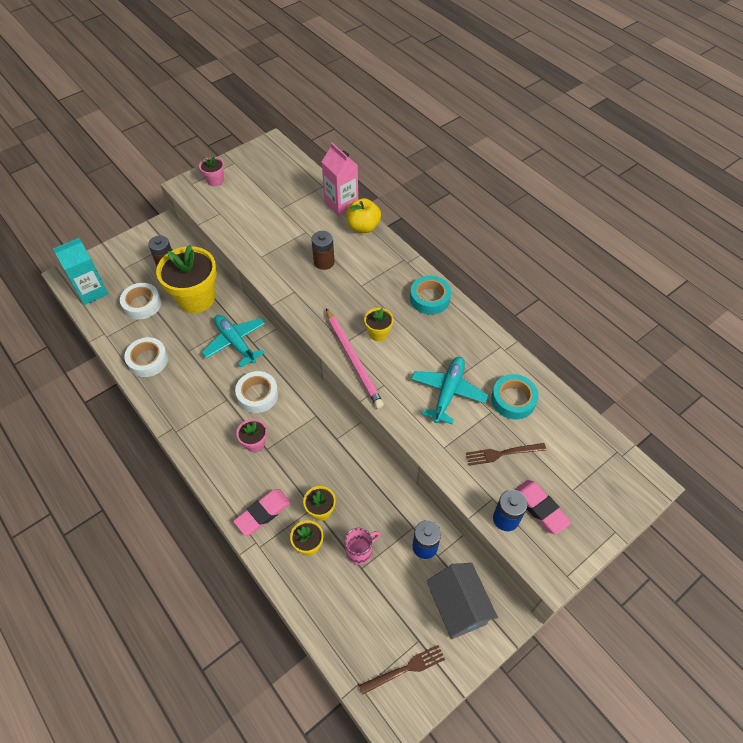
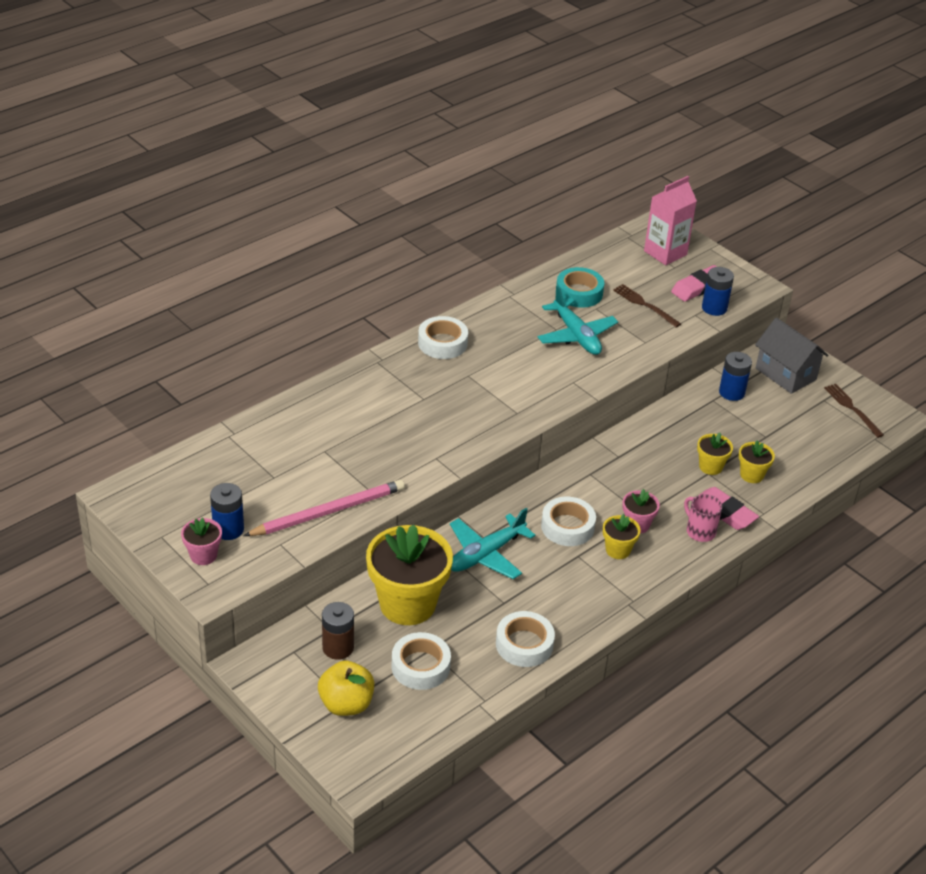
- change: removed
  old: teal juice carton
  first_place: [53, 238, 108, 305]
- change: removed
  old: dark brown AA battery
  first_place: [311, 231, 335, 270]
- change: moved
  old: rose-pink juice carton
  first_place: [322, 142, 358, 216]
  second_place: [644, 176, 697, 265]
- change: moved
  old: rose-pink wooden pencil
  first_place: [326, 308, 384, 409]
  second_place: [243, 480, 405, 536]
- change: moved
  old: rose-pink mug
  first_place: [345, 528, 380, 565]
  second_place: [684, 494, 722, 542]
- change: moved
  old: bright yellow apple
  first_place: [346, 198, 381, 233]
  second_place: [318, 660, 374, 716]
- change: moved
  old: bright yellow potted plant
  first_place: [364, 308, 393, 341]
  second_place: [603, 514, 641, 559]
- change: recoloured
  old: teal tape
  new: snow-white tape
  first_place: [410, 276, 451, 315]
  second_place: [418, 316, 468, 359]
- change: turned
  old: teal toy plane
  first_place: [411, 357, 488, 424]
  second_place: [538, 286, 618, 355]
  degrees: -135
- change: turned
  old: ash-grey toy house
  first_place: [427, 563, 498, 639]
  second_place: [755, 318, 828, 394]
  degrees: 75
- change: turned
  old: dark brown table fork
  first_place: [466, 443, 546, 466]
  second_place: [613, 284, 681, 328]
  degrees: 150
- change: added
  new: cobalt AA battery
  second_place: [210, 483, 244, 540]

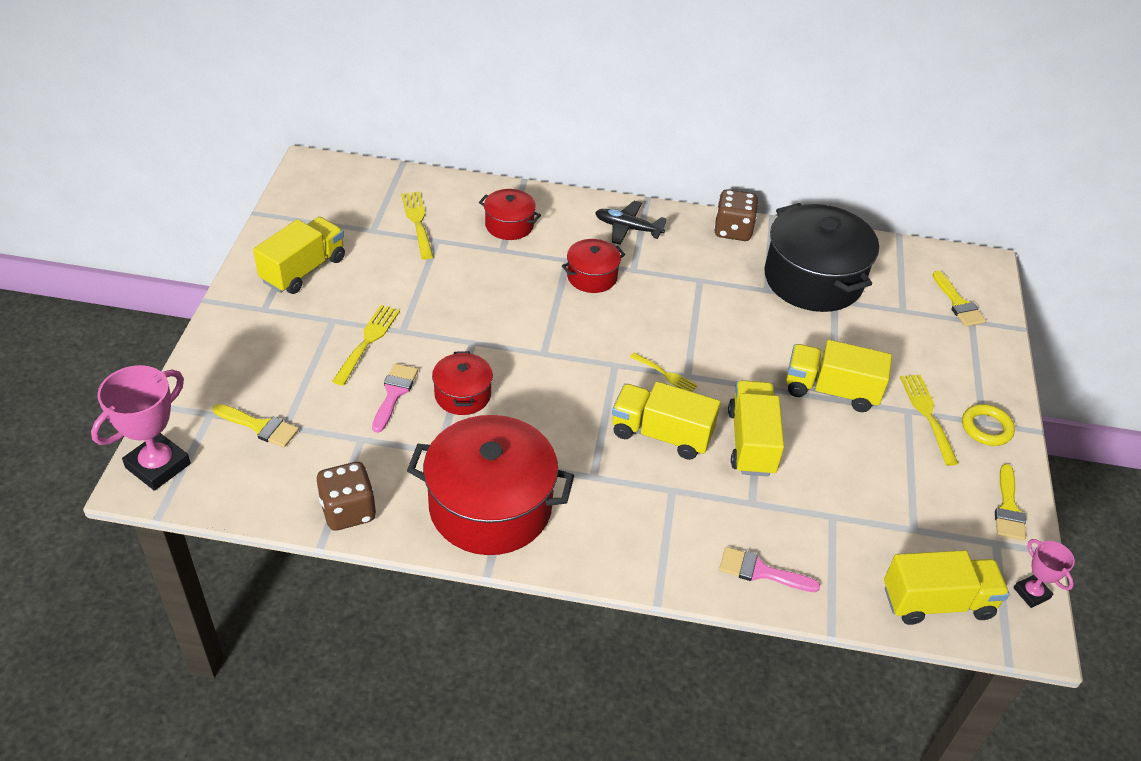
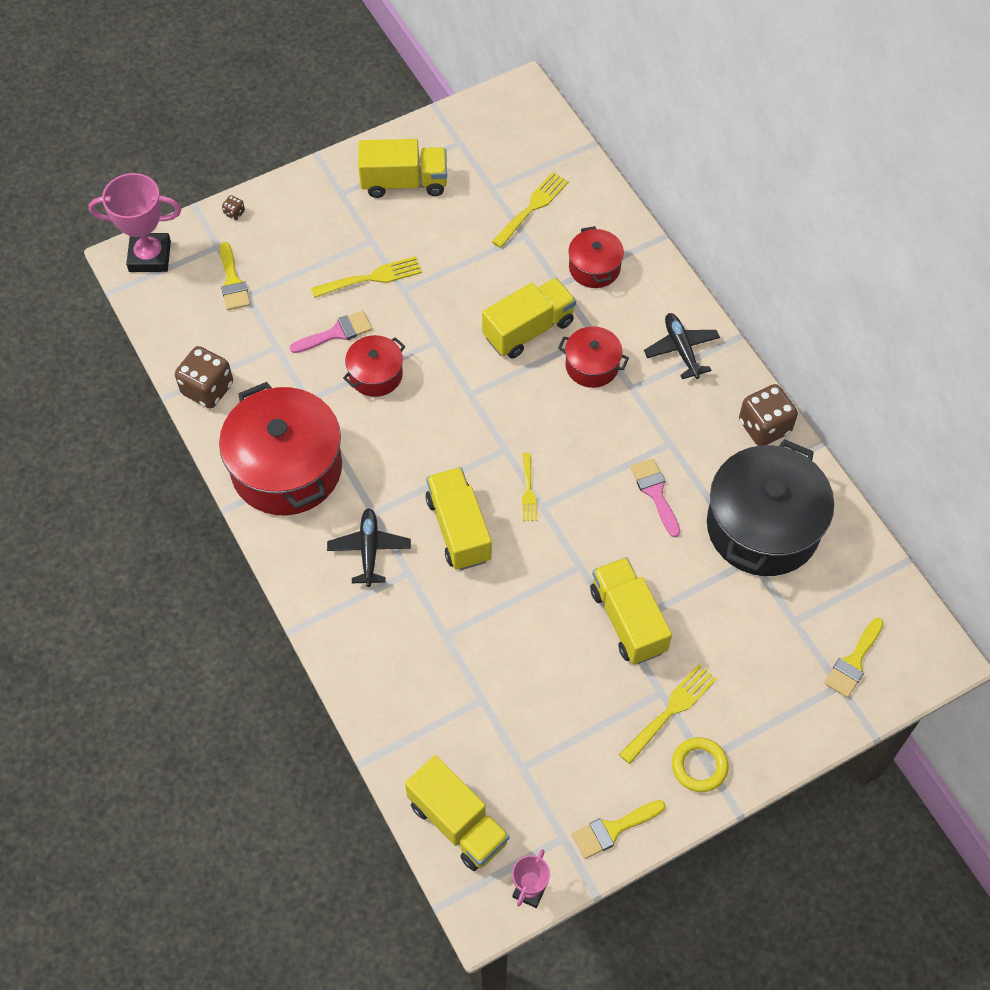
- change: moved
  old: rose-pink paintbrush
  first_place: [719, 547, 820, 592]
  second_place: [630, 458, 680, 537]
- change: moved
  old: bright yellow lorry
  first_place: [728, 380, 784, 476]
  second_place: [482, 278, 576, 358]
- change: added
  new: dark brown die
  second_place: [222, 195, 245, 220]
- change: added
  new: black toy plane
  second_place: [327, 508, 411, 587]

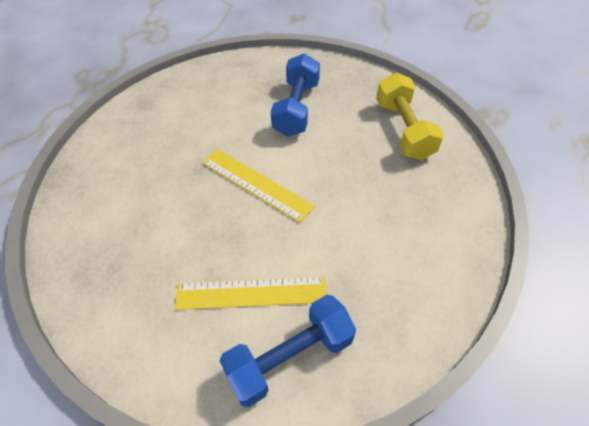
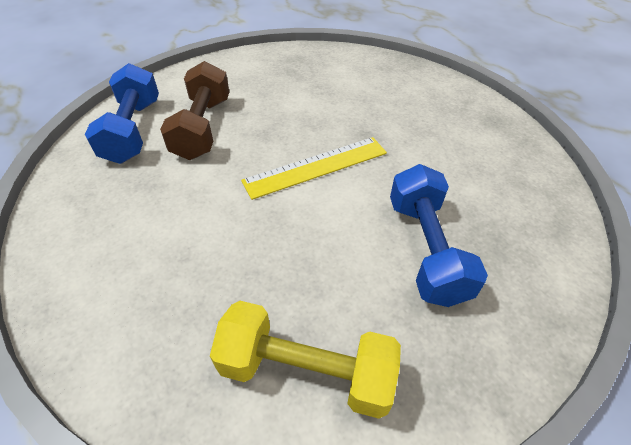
- change: replaced
  old: bright yellow measuring stick
  new: dark brown dumbbell
  first_place: [175, 276, 327, 310]
  second_place: [160, 61, 229, 160]
- change: turned
  old: cobalt dumbbell
  first_place: [271, 53, 320, 136]
  second_place: [390, 164, 488, 307]
  degrees: 45

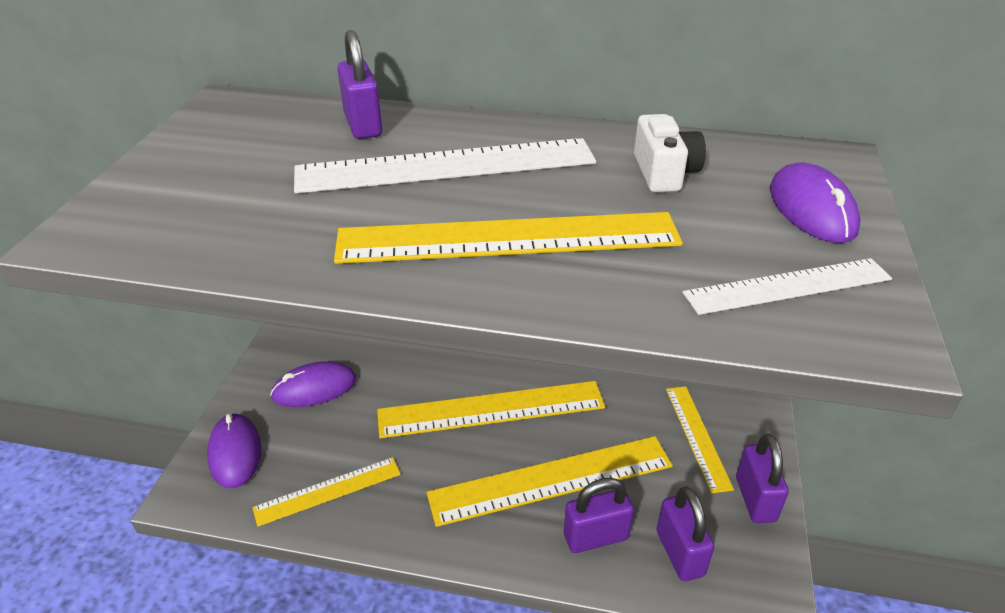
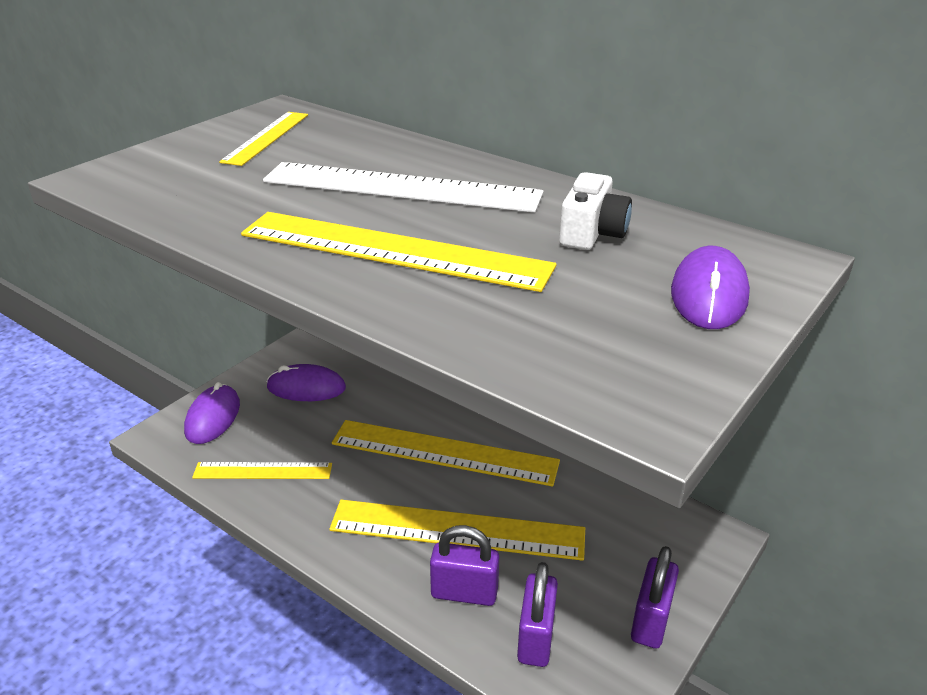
- change: removed
  old: violet padlock
  first_place: [337, 30, 382, 139]
- change: moved
  old: bright yellow measuring stick
  first_place: [666, 386, 734, 493]
  second_place: [219, 112, 308, 166]
- change: removed
  old: snow-white measuring stick
  first_place: [682, 258, 892, 315]

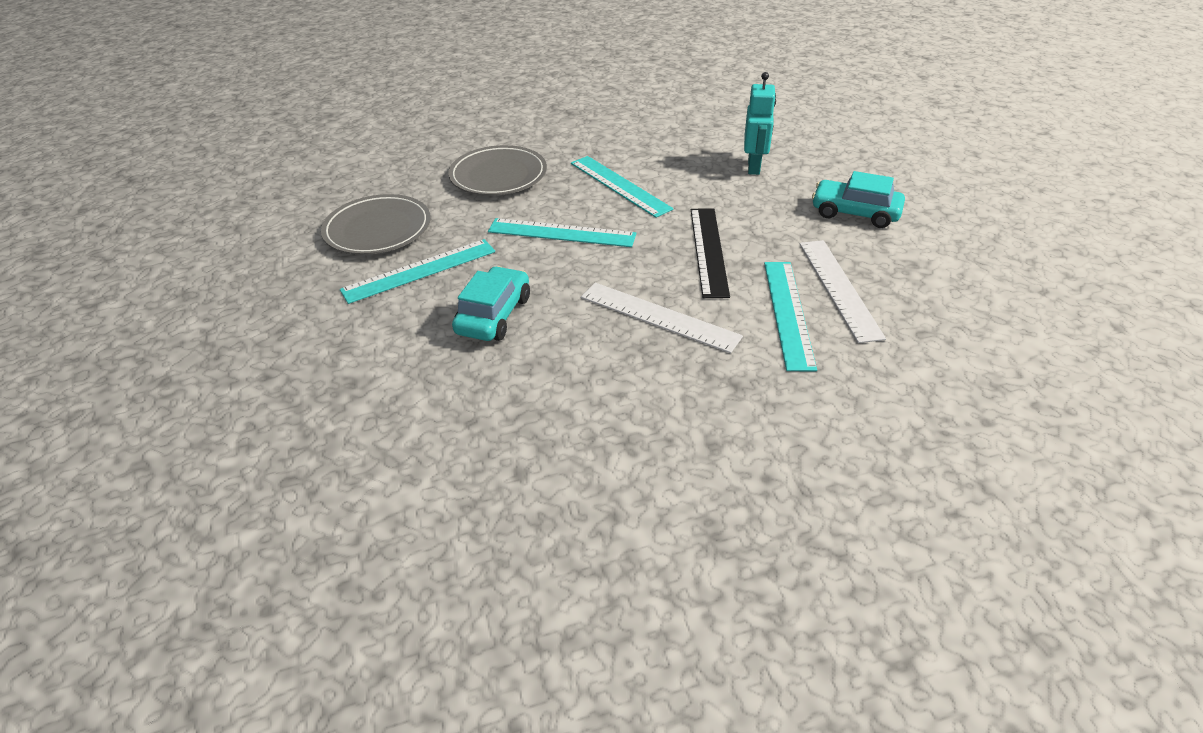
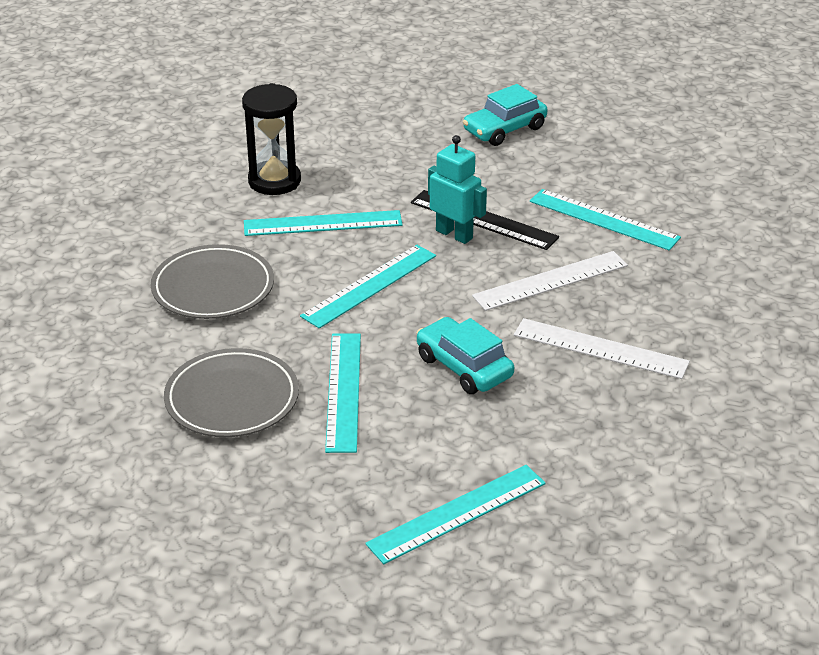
- change: moved
  old: teal robot figure
  first_place: [744, 72, 776, 175]
  second_place: [428, 135, 487, 244]
- change: moved
  old: snow-white measuring stick
  first_place: [799, 240, 886, 343]
  second_place: [514, 318, 690, 379]
- change: added
  new: black sand timer
  second_place: [242, 83, 301, 195]
- change: added
  new: teal measuring stick
  second_place: [365, 465, 546, 564]

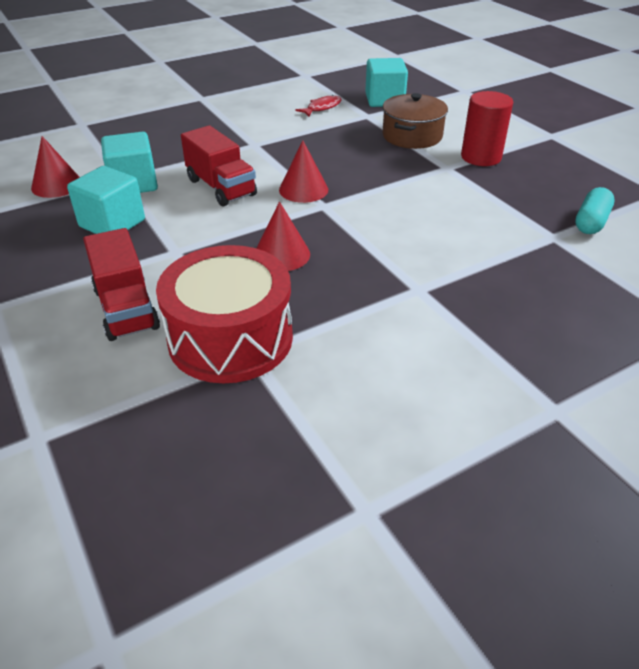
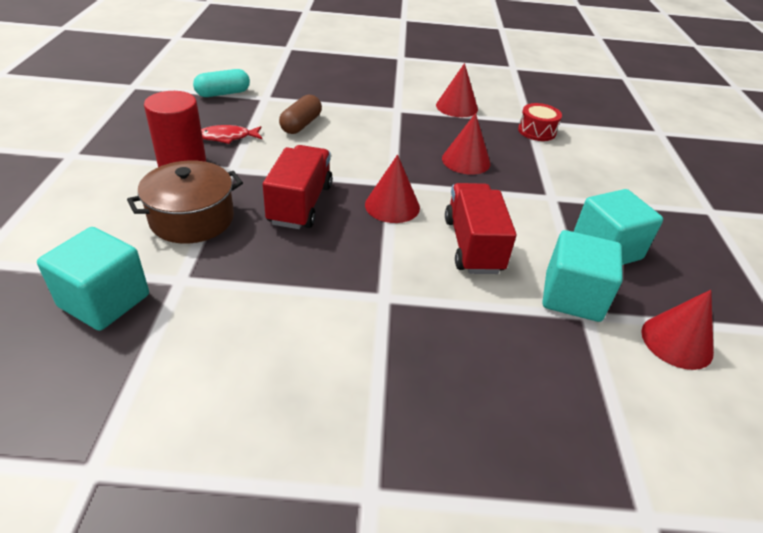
- change: moved
  old: scarlet lorry
  first_place: [83, 228, 160, 341]
  second_place: [263, 145, 333, 229]
- change: resized
  old: scarlet toy drum
  first_place: [156, 245, 293, 383]
  second_place: [518, 103, 562, 141]
  factor: 0.45
- change: moved
  old: scarlet toy fish
  first_place: [295, 95, 342, 116]
  second_place: [201, 125, 262, 144]
- change: added
  new: dark brown capsule
  second_place: [279, 94, 322, 134]
- change: added
  new: scarlet solid cone
  second_place: [436, 63, 478, 117]

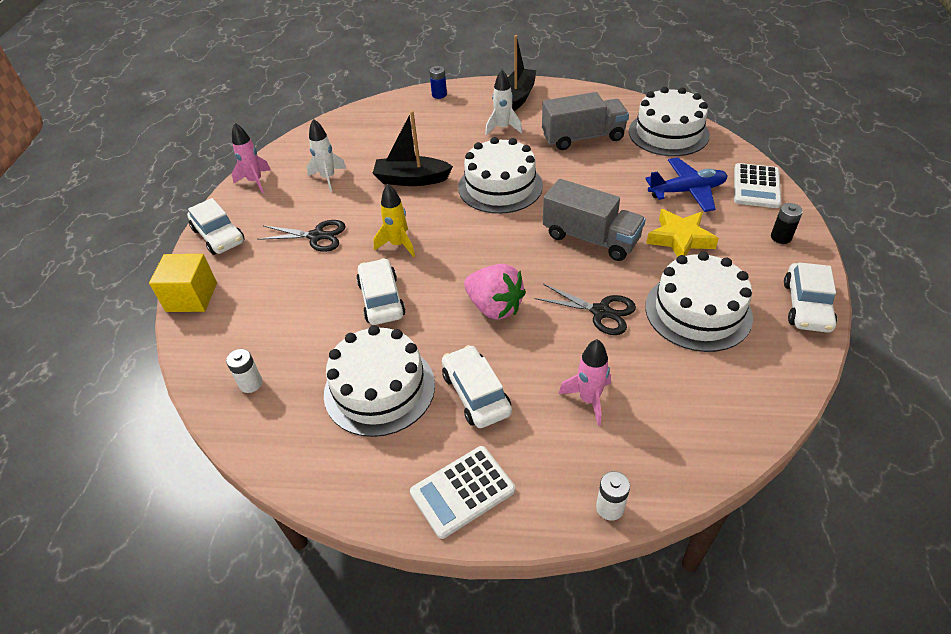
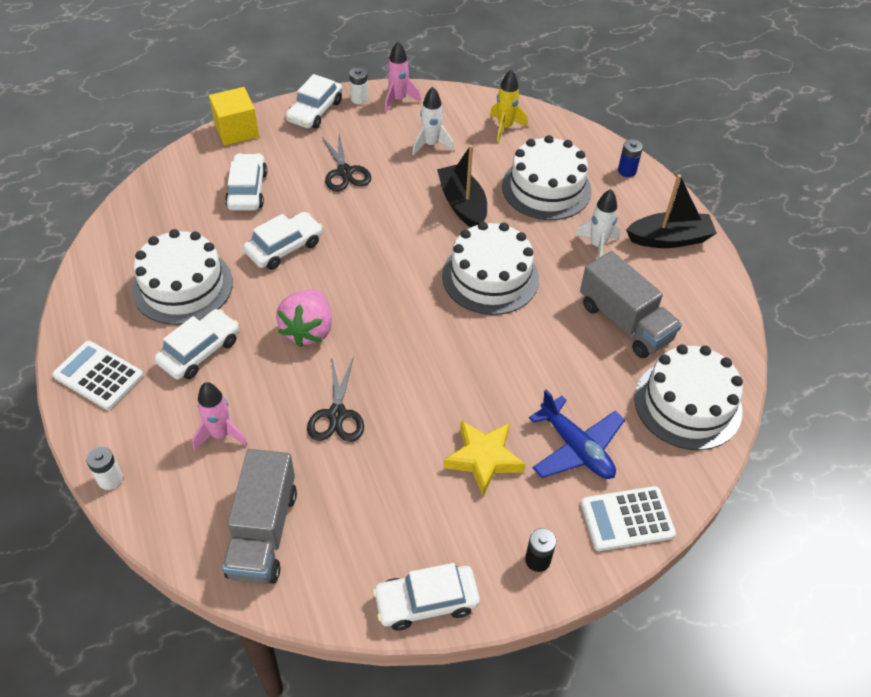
- change: moved
  old: snow-white AA battery
  first_place: [226, 349, 263, 393]
  second_place: [349, 67, 368, 104]
- change: moved
  old: bright yellow rocket
  first_place: [373, 184, 415, 257]
  second_place: [490, 70, 528, 142]
- change: moved
  old: ash-grey lorry
  first_place: [543, 179, 646, 261]
  second_place: [222, 449, 297, 584]
- change: moved
  old: snow-white layer cake
  first_place: [645, 252, 753, 352]
  second_place: [502, 135, 592, 220]
- change: added
  new: snow-white car
  second_place: [225, 153, 267, 211]

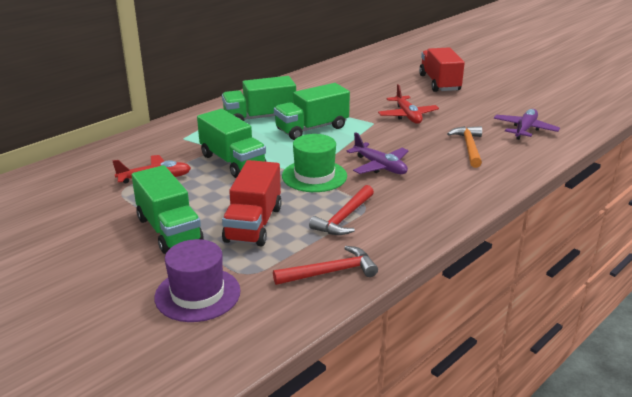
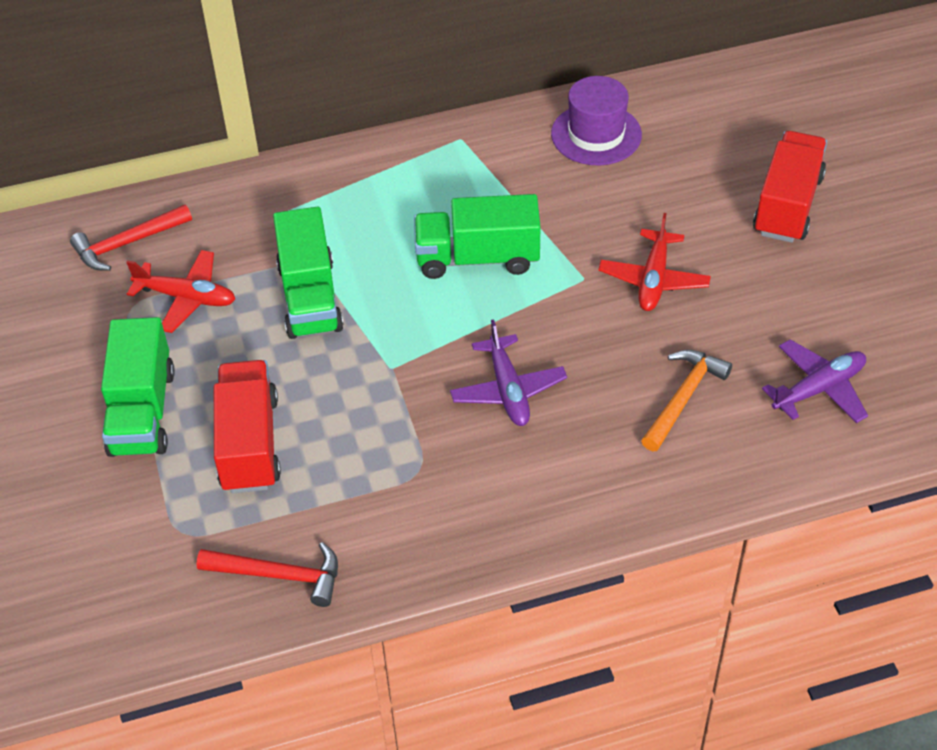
- change: moved
  old: violet tall hat
  first_place: [154, 239, 241, 322]
  second_place: [551, 76, 642, 165]
- change: removed
  old: leaf-green lorry
  first_place: [222, 76, 296, 121]
- change: turned
  old: scarlet lorry
  first_place: [222, 160, 282, 246]
  second_place: [214, 360, 281, 493]
  degrees: 135
- change: removed
  old: leaf-green tall hat
  first_place: [282, 134, 347, 192]
- change: moved
  old: scarlet carpenter's hammer
  first_place: [309, 185, 374, 235]
  second_place: [70, 205, 192, 271]

